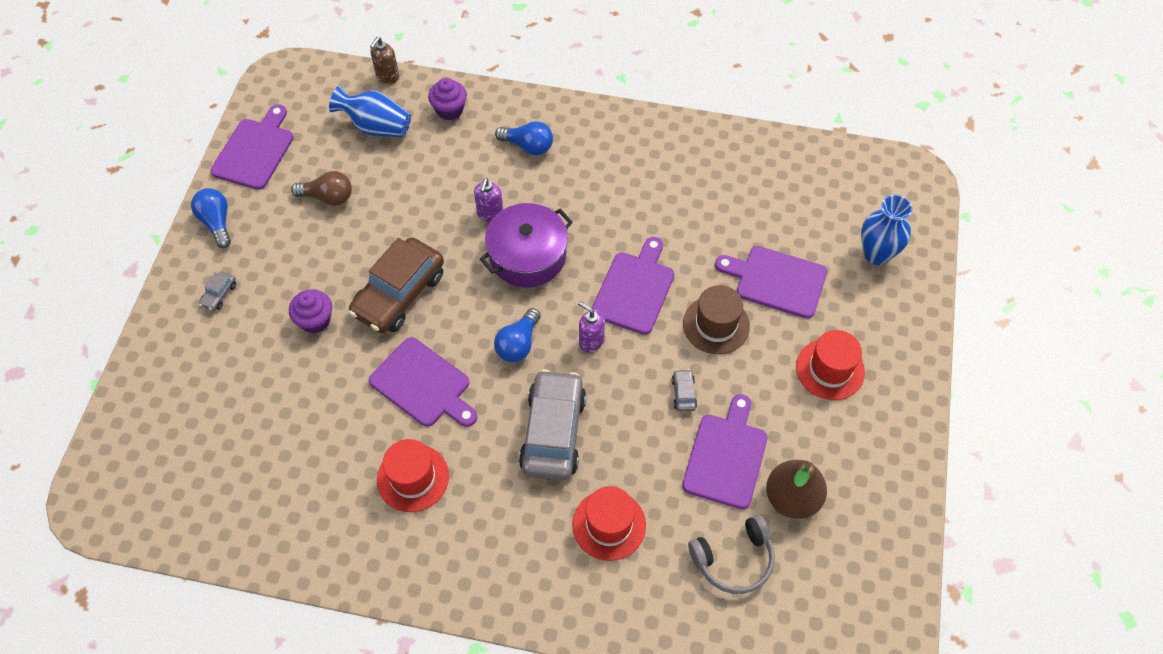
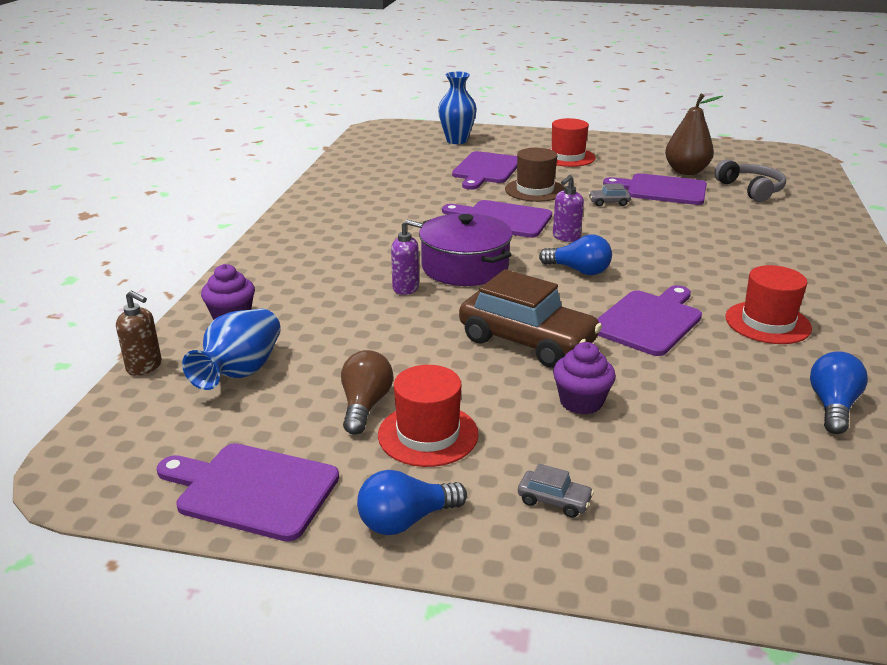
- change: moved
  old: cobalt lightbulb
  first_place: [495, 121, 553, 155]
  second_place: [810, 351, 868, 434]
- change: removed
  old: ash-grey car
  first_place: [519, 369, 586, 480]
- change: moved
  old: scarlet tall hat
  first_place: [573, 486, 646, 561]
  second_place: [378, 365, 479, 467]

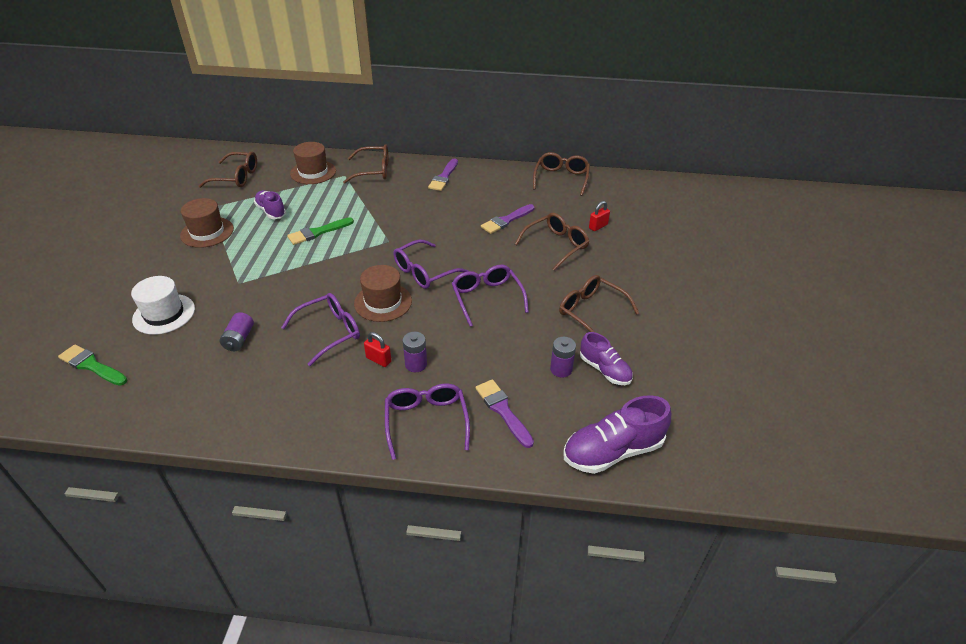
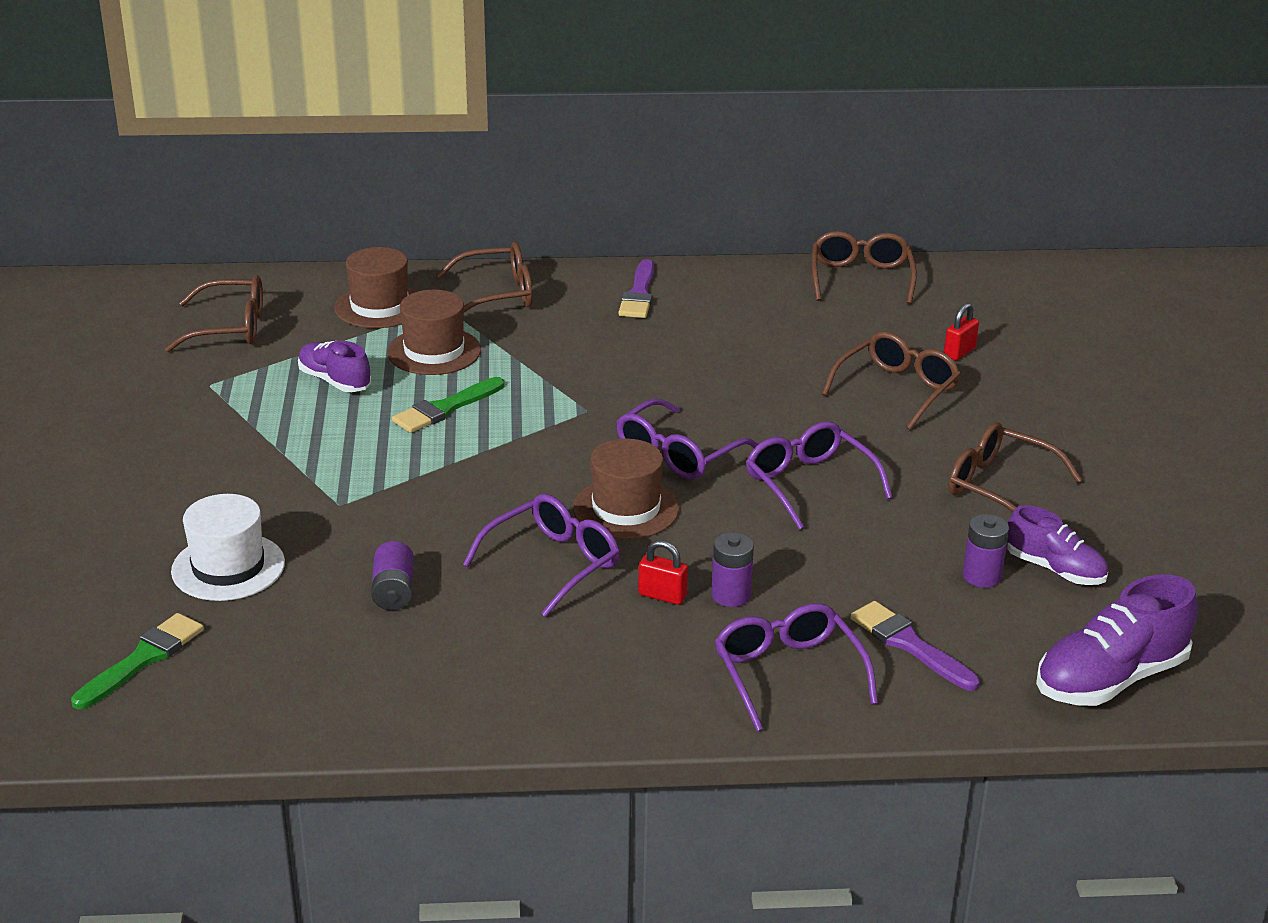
- change: turned
  old: leaf-green paintbrush
  first_place: [58, 344, 127, 386]
  second_place: [71, 613, 204, 709]
  degrees: 105
- change: moved
  old: dark brown tall hat
  first_place: [180, 198, 234, 248]
  second_place: [387, 290, 481, 375]
- change: removed
  old: violet paintbrush
  first_place: [481, 204, 535, 234]

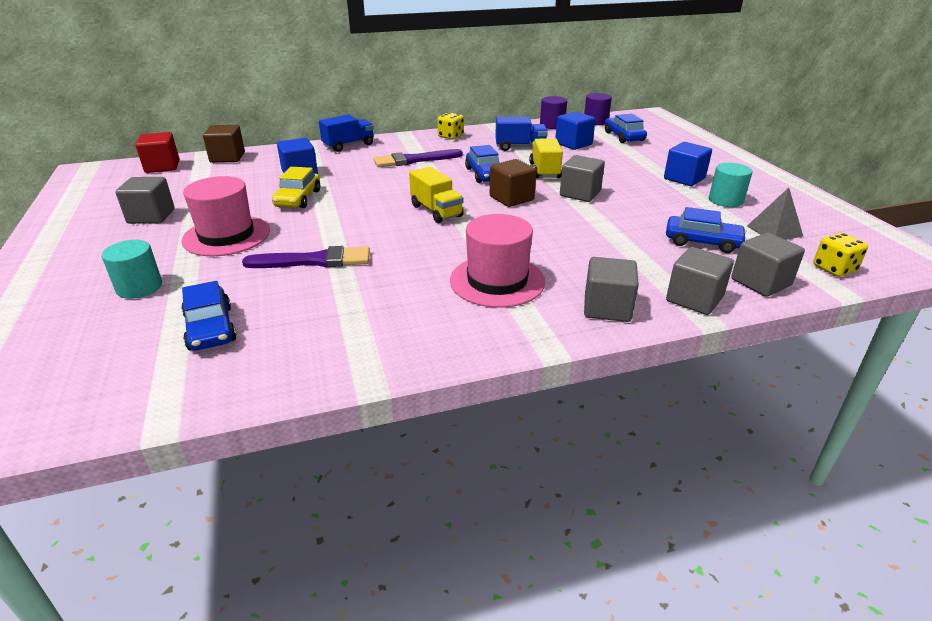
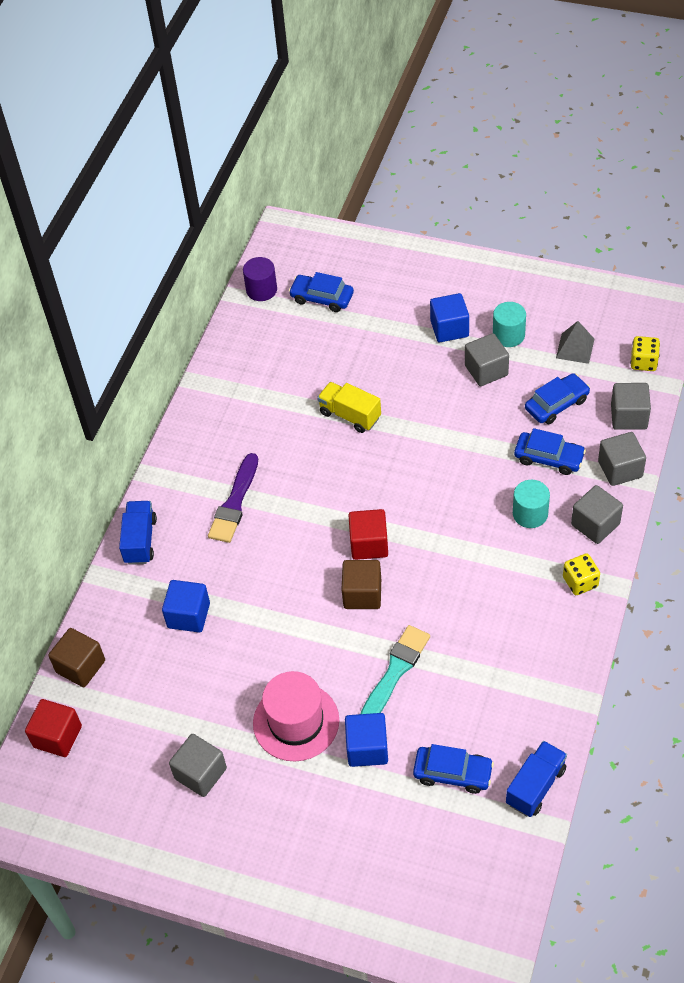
- change: moved
  old: teal cylinder
  first_place: [101, 240, 162, 299]
  second_place: [513, 480, 550, 528]
- change: recoloured
  old: violet paintbrush
  new: teal paintbrush
  first_place: [242, 246, 370, 268]
  second_place: [360, 625, 430, 714]
- change: removed
  old: bright yellow car
  first_place: [272, 167, 320, 208]
- change: replaced
  old: bright yellow lorry
  new: scarlet cube
  first_place: [409, 167, 464, 223]
  second_place: [348, 509, 388, 560]
- change: moved
  old: bright yellow die
  first_place: [437, 112, 464, 140]
  second_place: [563, 553, 600, 595]
- change: removed
  old: rose-pink tall hat
  first_place: [450, 214, 545, 308]
- change: moved
  old: cobalt car
  first_place: [465, 145, 499, 183]
  second_place: [514, 428, 586, 475]
- change: moved
  old: dark brown cube
  first_place: [490, 159, 536, 207]
  second_place: [341, 560, 381, 609]
- change: moved
  old: cobalt lorry
  first_place: [495, 117, 548, 151]
  second_place: [506, 741, 567, 817]
- change: removed
  old: violet cylinder
  first_place: [540, 96, 567, 129]
- change: moved
  old: cobalt cube
  first_place: [555, 111, 596, 150]
  second_place: [345, 713, 388, 767]
- change: moved
  old: ash-grey cube
  first_place: [560, 155, 605, 202]
  second_place: [465, 333, 509, 386]

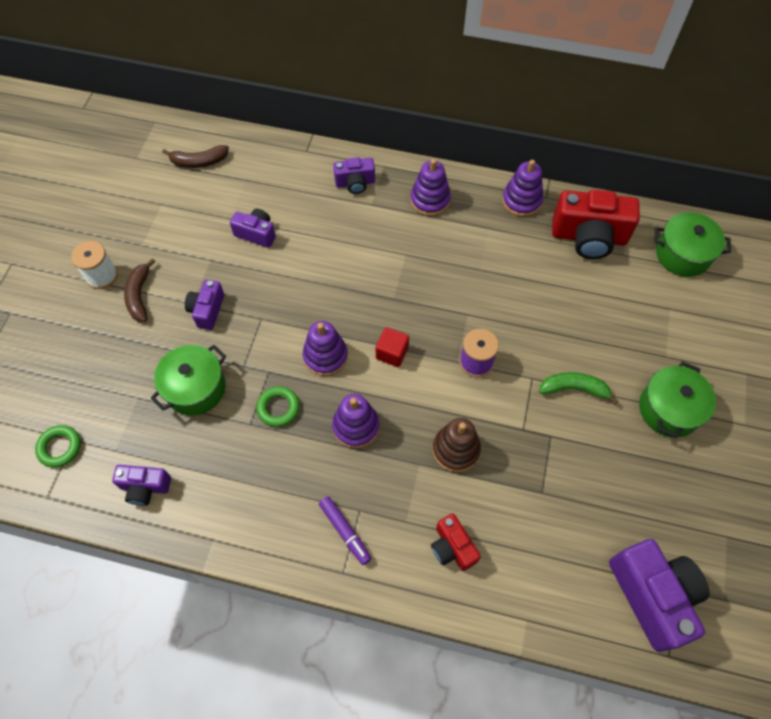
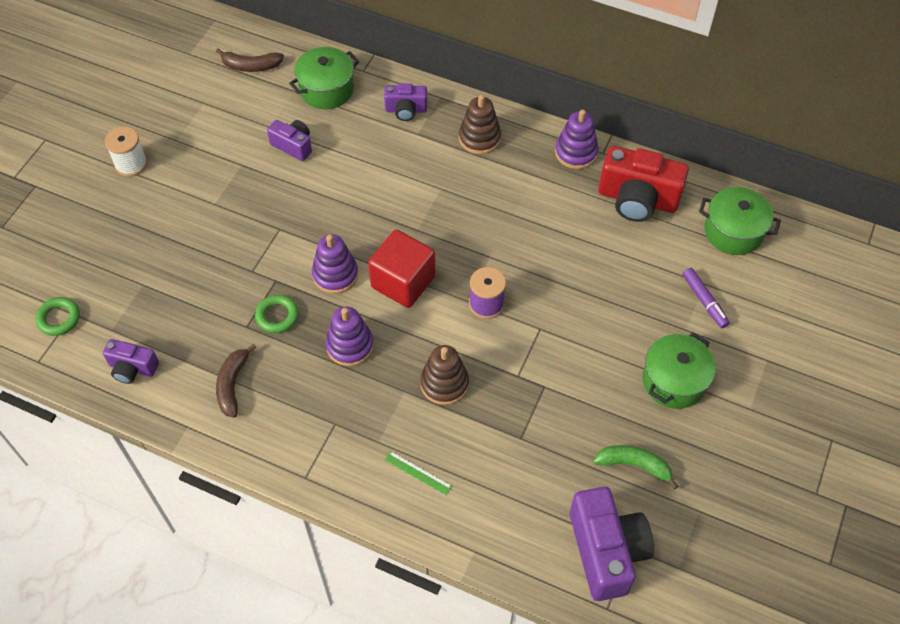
- change: moved
  old: dark brown banana
  first_place: [124, 258, 155, 322]
  second_place: [216, 344, 257, 418]
- change: moved
  old: leaf-green pot
  first_place: [151, 345, 226, 416]
  second_place: [289, 47, 359, 109]
- change: removed
  old: violet compact camera
  first_place: [185, 280, 224, 330]
- change: moved
  old: violet marker
  first_place: [319, 496, 371, 565]
  second_place: [682, 268, 730, 328]
- change: resized
  old: scarlet cube
  first_place: [376, 327, 409, 367]
  second_place: [368, 230, 435, 308]
  factor: 1.8
- change: recoloured
  old: violet stacking toy
  new: dark brown stacking toy
  first_place: [410, 159, 451, 216]
  second_place: [459, 95, 501, 154]
- change: replaced
  old: scarlet compact camera
  new: leaf-green measuring stick
  first_place: [431, 513, 481, 571]
  second_place: [385, 451, 452, 495]
- change: moved
  old: leaf-green banana
  first_place: [539, 372, 618, 404]
  second_place: [593, 445, 678, 490]

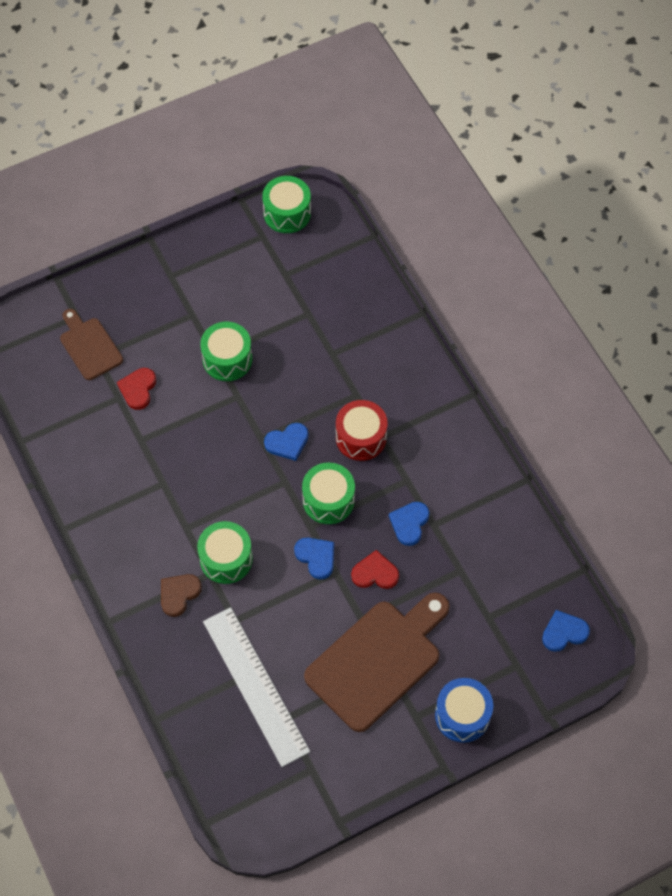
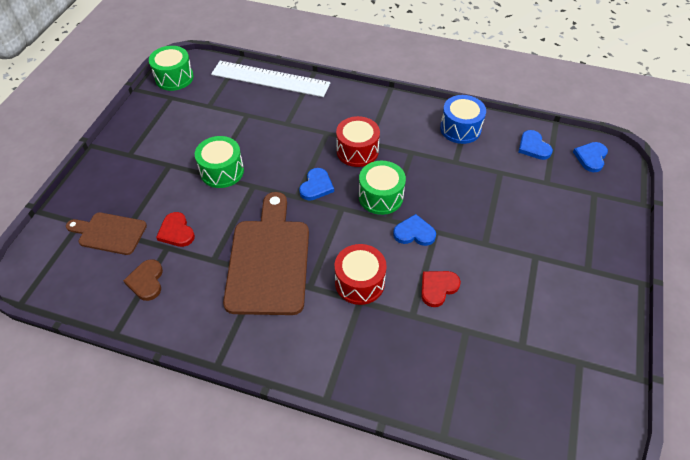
- change: moved
  old: dark brown heart
  first_place: [161, 574, 202, 617]
  second_place: [123, 259, 163, 301]
- change: recoloured
  old: leaf-green toy drum
  new: scarlet toy drum
  first_place: [197, 521, 253, 584]
  second_place: [334, 244, 387, 305]
- change: moved
  old: snow-white measuring stick
  first_place: [203, 607, 310, 767]
  second_place: [211, 61, 330, 97]
- change: moved
  old: dark brown bread board
  first_place: [304, 593, 450, 732]
  second_place: [223, 192, 309, 315]
- change: moved
  old: scarlet heart
  first_place: [351, 550, 399, 589]
  second_place: [421, 271, 461, 307]
- change: moved
  old: cobalt heart
  first_place: [389, 502, 430, 546]
  second_place: [518, 130, 553, 160]
- change: moved
  old: cobalt toy drum
  first_place: [435, 678, 493, 743]
  second_place: [440, 95, 486, 144]

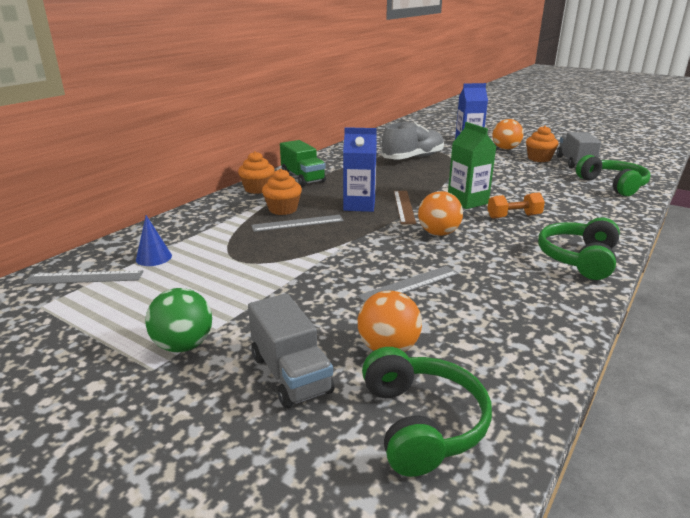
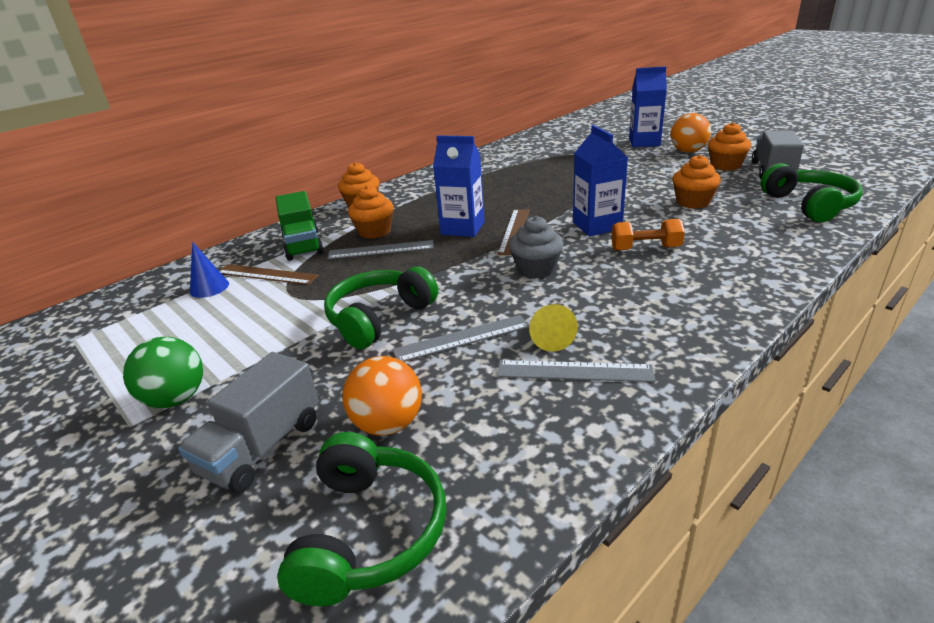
- change: moved
  old: ash-grey measuring stick
  first_place: [23, 270, 143, 284]
  second_place: [497, 360, 655, 382]
- change: turned
  old: ash-grey lorry
  first_place: [248, 294, 334, 409]
  second_place: [178, 352, 319, 493]
  degrees: 45
- change: moved
  old: leaf-green lorry
  first_place: [280, 140, 326, 186]
  second_place: [276, 191, 324, 261]
- change: removed
  old: ash-grey lace-up shoe
  first_place: [381, 122, 444, 159]
- change: replaced
  old: bright orange ball
  new: ash-grey muffin
  first_place: [418, 191, 463, 236]
  second_place: [509, 216, 563, 279]
- change: recoloured
  old: leaf-green juice carton
  new: cobalt juice carton
  first_place: [448, 122, 496, 209]
  second_place: [573, 125, 628, 236]
- change: moved
  old: leaf-green headphones
  first_place: [538, 217, 620, 280]
  second_place: [324, 266, 438, 349]
- change: added
  new: dark brown measuring stick
  second_place: [219, 264, 319, 285]
- change: added
  new: bright yellow solid cone
  second_place: [529, 304, 578, 352]
- change: added
  new: bright orange muffin
  second_place: [672, 155, 721, 209]

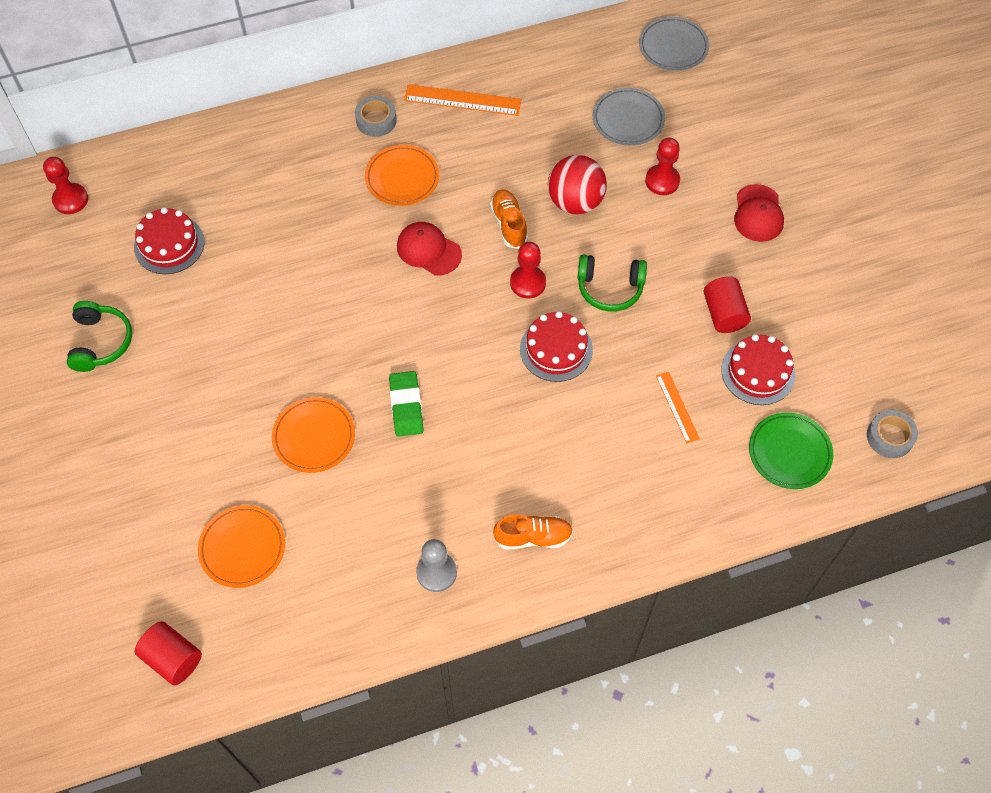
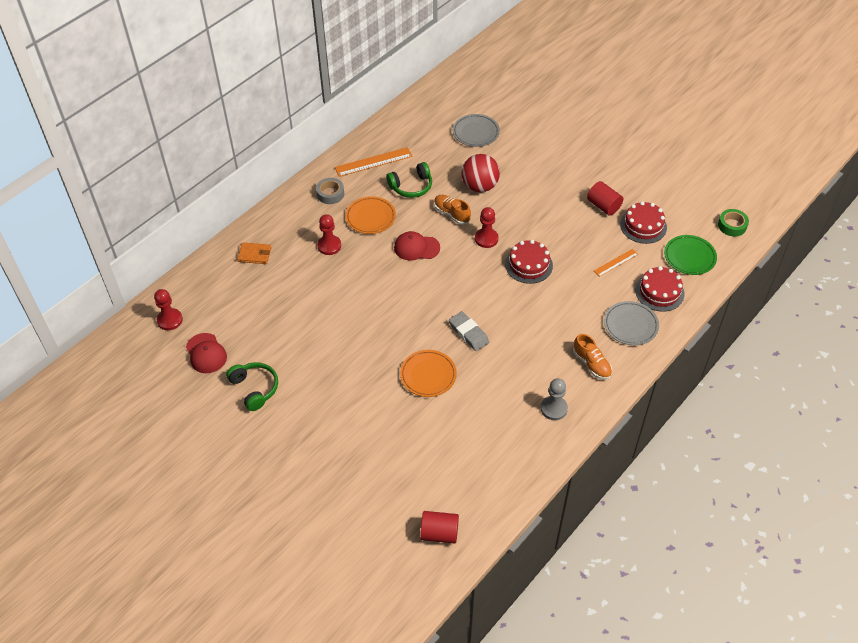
- change: moved
  old: scarlet layer cake
  first_place: [134, 207, 204, 274]
  second_place: [635, 266, 684, 312]
- change: removed
  old: bright orange dinner plate
  first_place: [198, 505, 285, 588]
- change: recoloured
  old: leaf-green pencil eraser
  new: ash-grey pencil eraser
  first_place: [389, 371, 424, 437]
  second_place: [449, 311, 489, 351]
- change: turned
  old: bright orange lace-up shoe
  first_place: [493, 514, 573, 549]
  second_place: [573, 334, 612, 380]
  degrees: 90
- change: moved
  old: leaf-green headphones
  first_place: [578, 255, 647, 311]
  second_place: [386, 162, 432, 198]
- change: moved
  old: ash-grey dinner plate
  first_place: [639, 17, 709, 71]
  second_place: [604, 301, 659, 345]
- change: moved
  old: scarlet game pawn
  first_place: [645, 138, 680, 195]
  second_place: [317, 214, 341, 255]
- change: turned
  old: bright orange measuring stick
  first_place: [656, 372, 700, 444]
  second_place: [594, 249, 638, 277]
  degrees: -75
- change: moved
  old: scarlet baseball cap
  first_place: [734, 184, 784, 242]
  second_place: [186, 333, 227, 373]
- change: recoloured
  old: ash-grey tape
  new: leaf-green tape
  first_place: [867, 410, 918, 458]
  second_place: [718, 209, 749, 237]
- change: added
  new: bright orange card wallet
  second_place: [237, 242, 271, 264]

